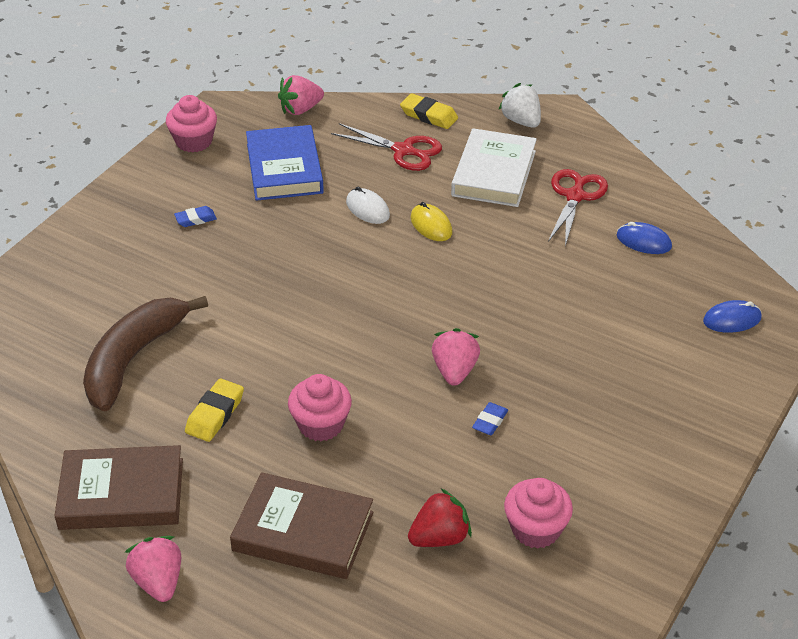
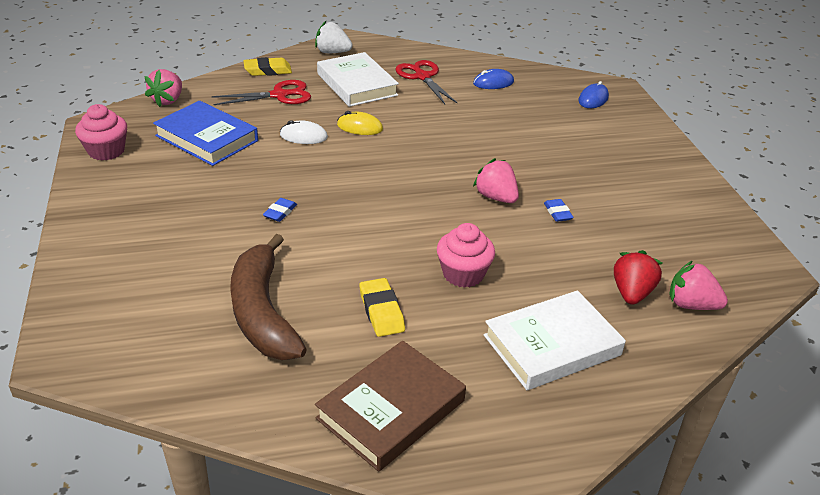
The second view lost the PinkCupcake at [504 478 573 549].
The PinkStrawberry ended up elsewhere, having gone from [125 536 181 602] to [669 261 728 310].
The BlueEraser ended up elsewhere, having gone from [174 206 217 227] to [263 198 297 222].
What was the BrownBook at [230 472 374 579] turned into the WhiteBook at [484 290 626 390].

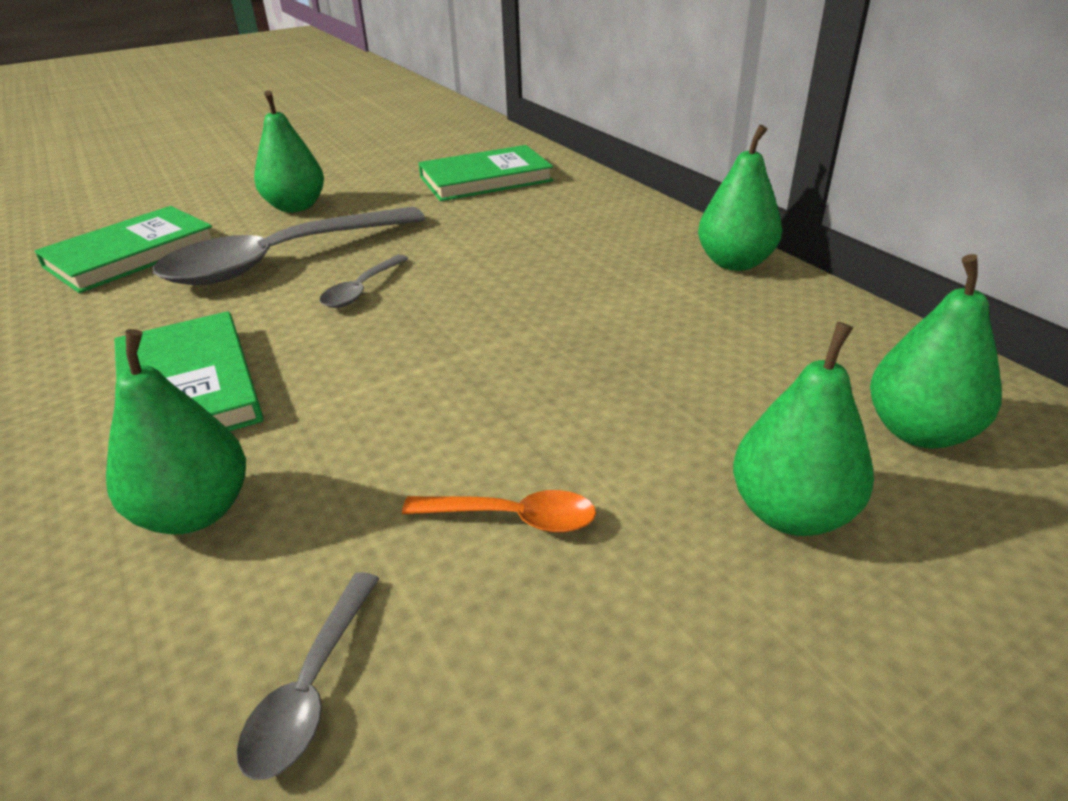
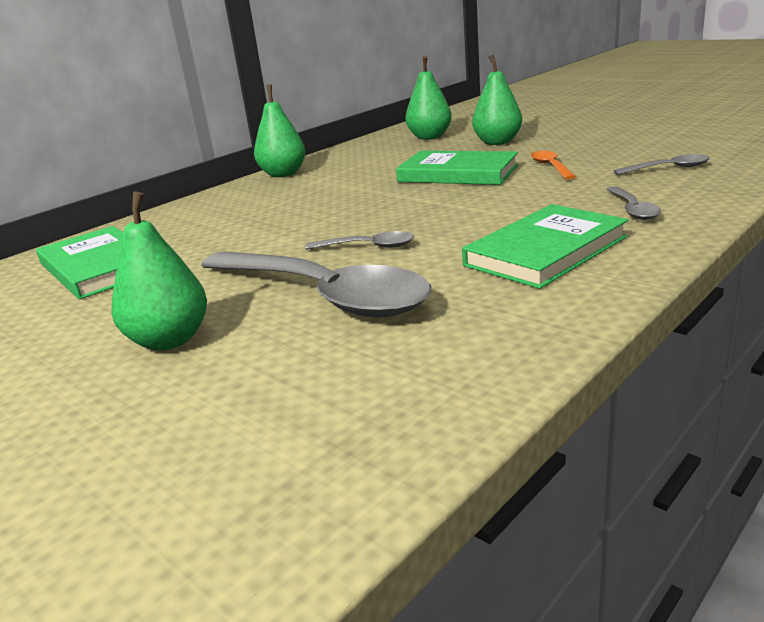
The GreenBook ended up elsewhere, having gone from [35 206 213 293] to [396 151 518 185].
Where the GreenPear stood at [106 329 246 535], the GreySpoon came to stand at [606 186 661 220].

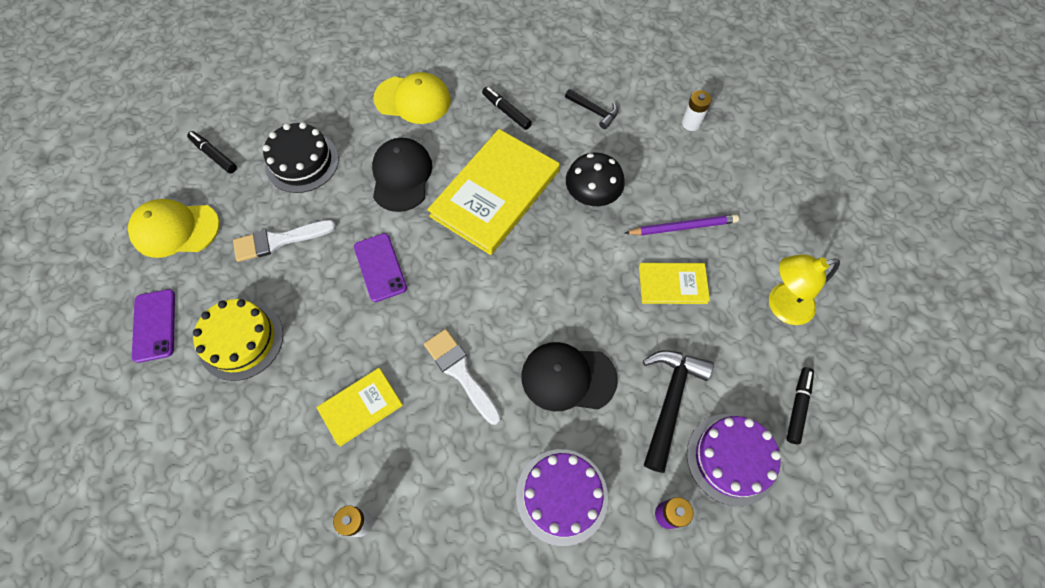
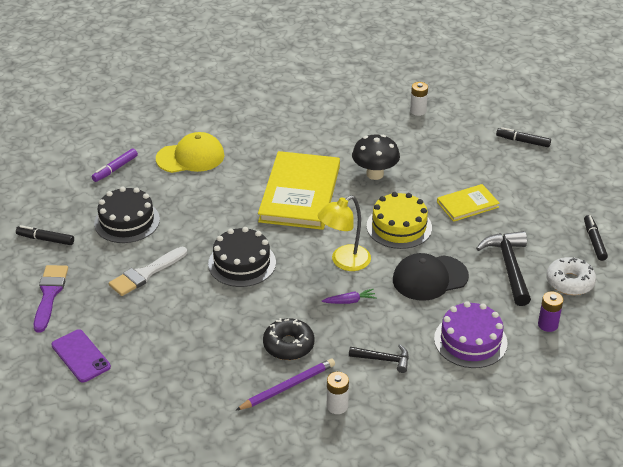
The second view lost the BlackCap at [372 138 432 212].
The second view gained the PurpleMarker at [92 149 138 182].
The YellowCake ended up elsewhere, having gone from [193 299 283 381] to [367 192 432 249].
The BlackMarker ended up elsewhere, having gone from [482 87 532 130] to [496 127 551 147].
The BlackHammer ended up elsewhere, having gone from [565 89 618 129] to [349 344 409 373].
The PurplePencil ended up elsewhere, having gone from [624 214 739 235] to [235 359 335 411].
The YellowLamp ended up elsewhere, having gone from [769 254 840 325] to [318 195 371 271].
Where the YellowCap stood at [128 199 220 258], the PurpleBrush came to stand at [34 265 68 333].
Where the YellowBook stood at [316 368 403 447], the BlackDonut came to stand at [263 318 315 360].
Where the PurplePhone stood at [354 233 407 302], the BlackCake came to stand at [208 227 276 287].
Where the WhiteBrush stood at [424 329 501 425], the PurpleCarrot came to stand at [322 289 377 304].
Where the PurpleCake stood at [687 414 781 506], the WhiteDonut came to stand at [546 257 596 295].

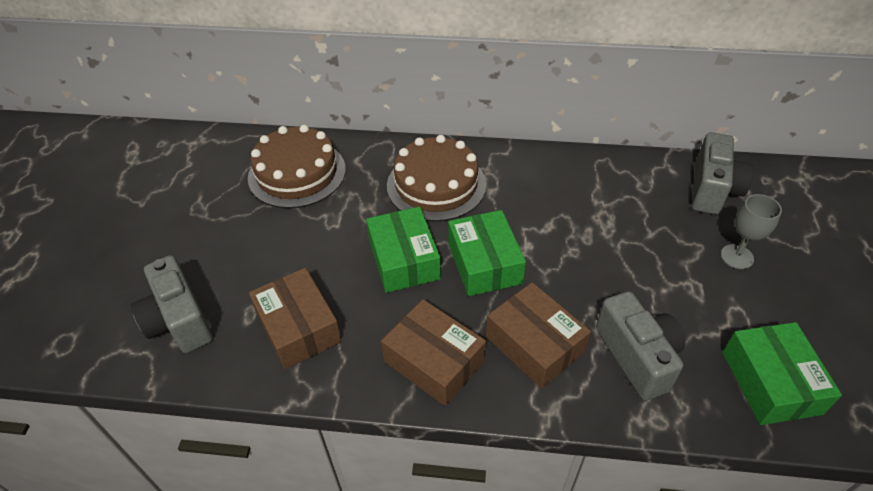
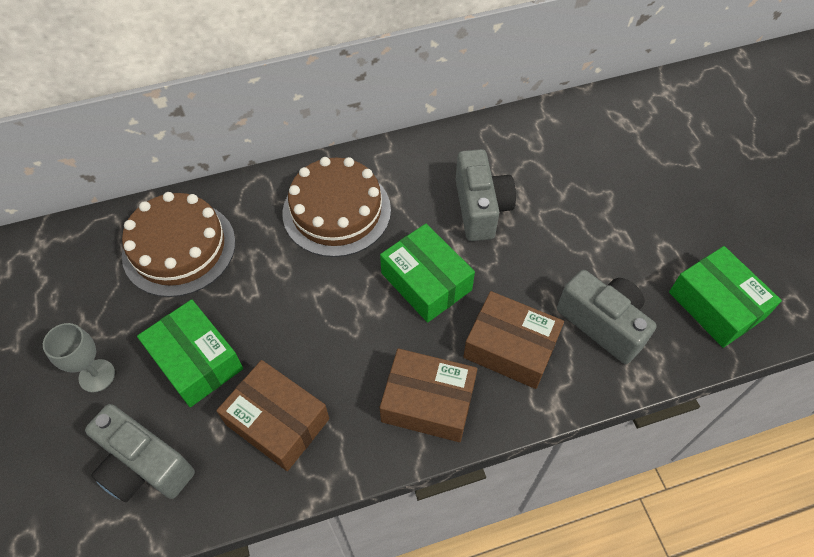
The GreenBox ended up elsewhere, having gone from [366 207 441 293] to [137 299 243 407].
The GreyCamera ended up elsewhere, having gone from [692 132 754 215] to [456 149 516 241].
The GreyGoblet ended up elsewhere, having gone from [721 194 782 269] to [43 323 115 392].

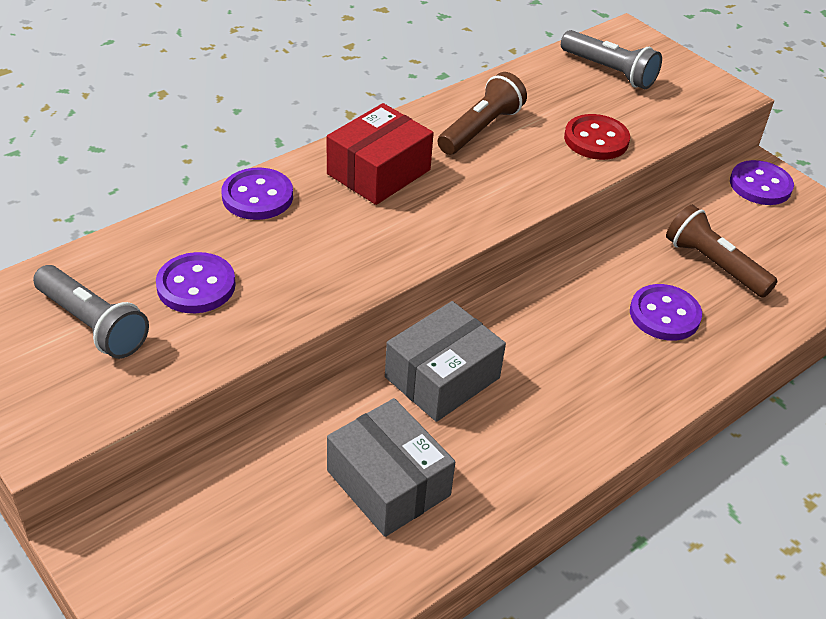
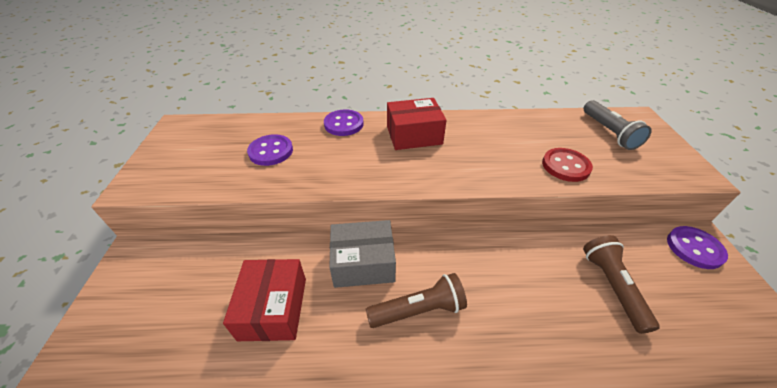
The second view lost the GreyFlashlight at [33 265 149 359].
The second view lost the PurpleButton at [630 284 702 341].
The BrownFlashlight ended up elsewhere, having gone from [438 72 527 155] to [366 273 467 328].
What was the GreyBox at [327 398 455 537] turned into the RedBox at [223 259 306 341].

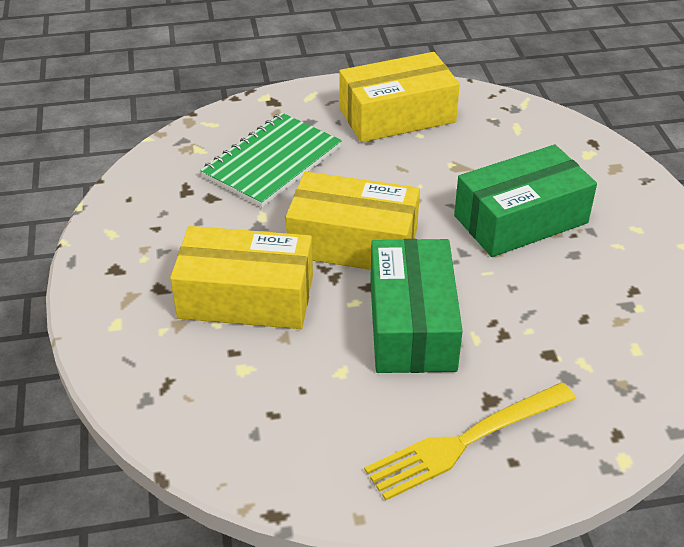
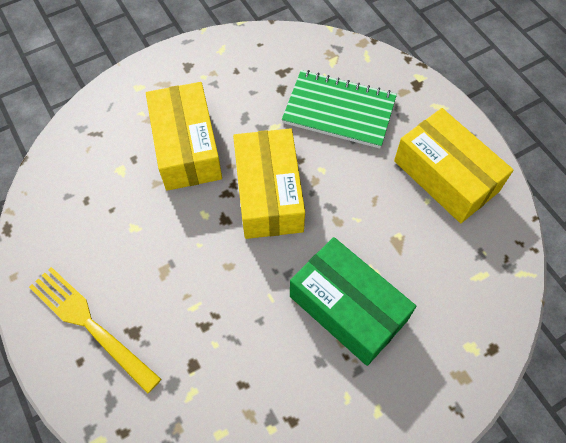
The second view lost the GreenBox at [370 239 463 373].

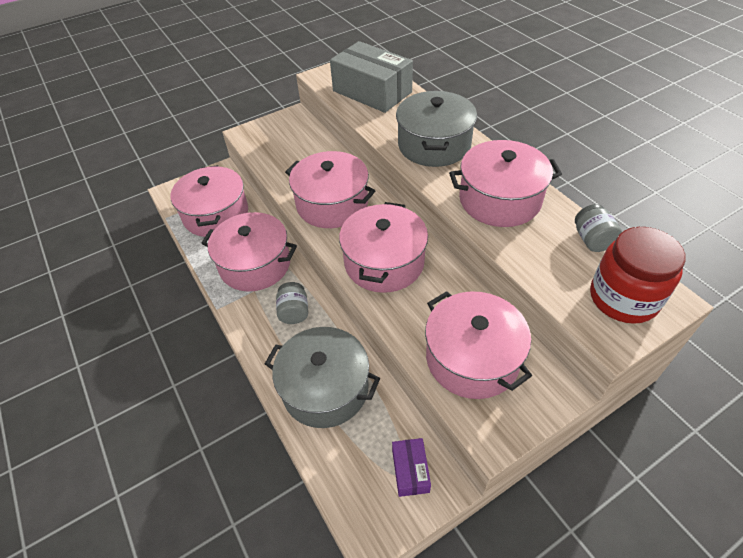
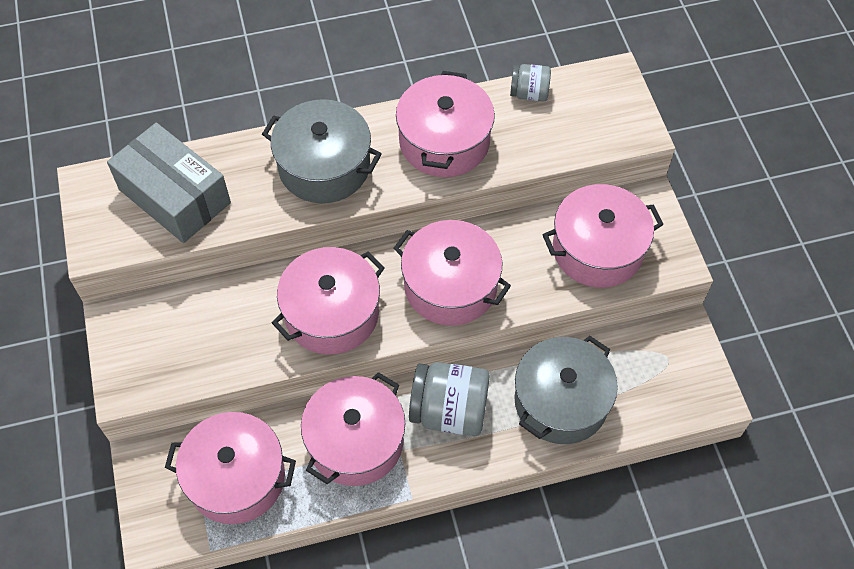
The second view lost the PurpleBox at [392 438 431 497].
The second view lost the RedJar at [590 227 686 324].
The GreyBox at [330 41 413 113] ended up facing another way, 75 degrees clockwise from before.
The size of the GreyJar at [276 282 308 324] changed by a factor of 1.80.

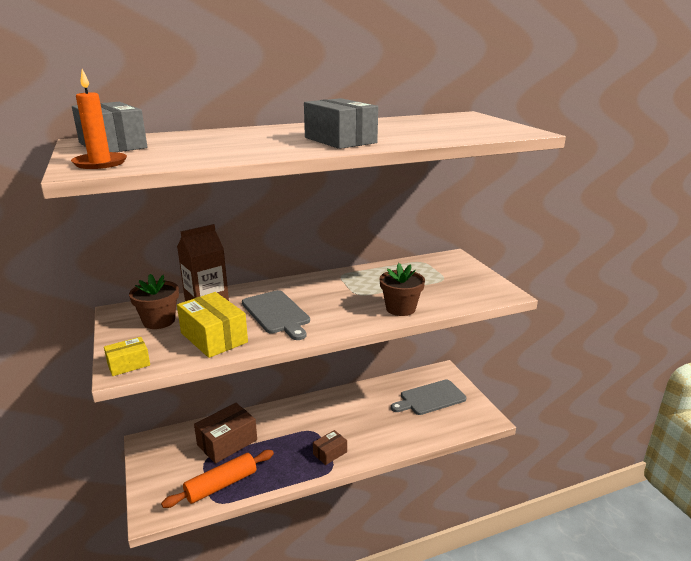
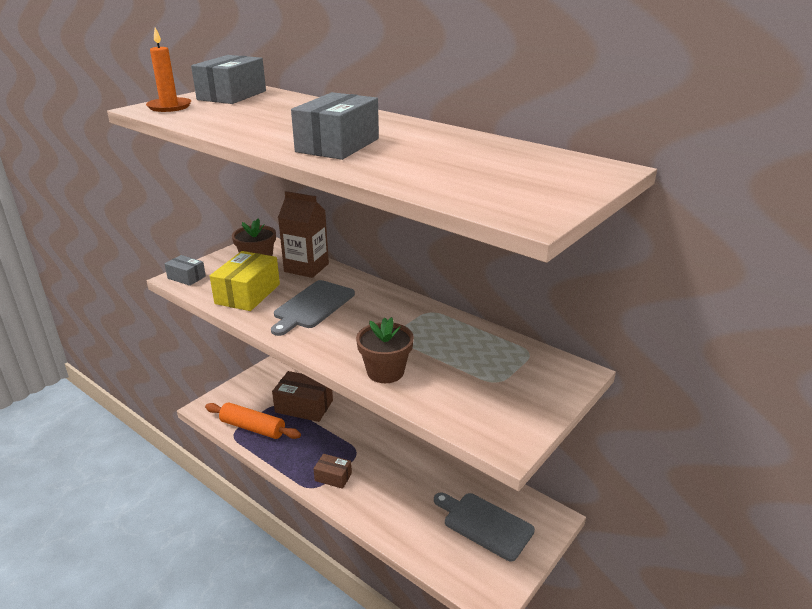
What was the YellowBox at [104 337 150 376] turned into the GreyBox at [165 255 206 286].

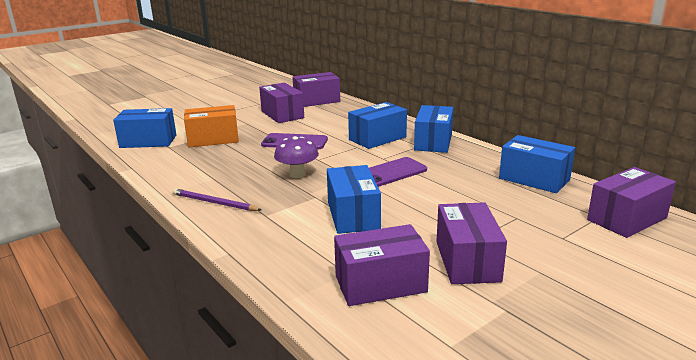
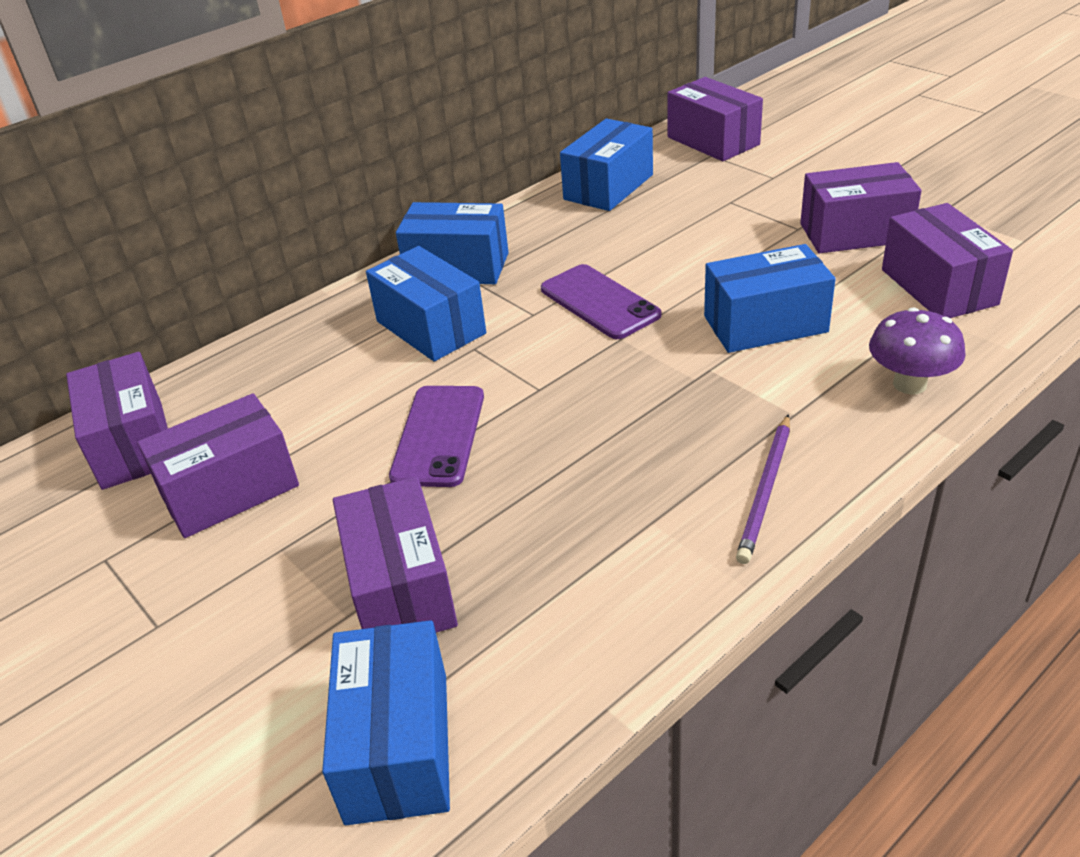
The PurpleMushroom ended up elsewhere, having gone from [274 136 319 178] to [869 307 966 395].
What was the OrangeBox at [184 105 239 147] turned into the PurpleBox at [333 476 458 633].

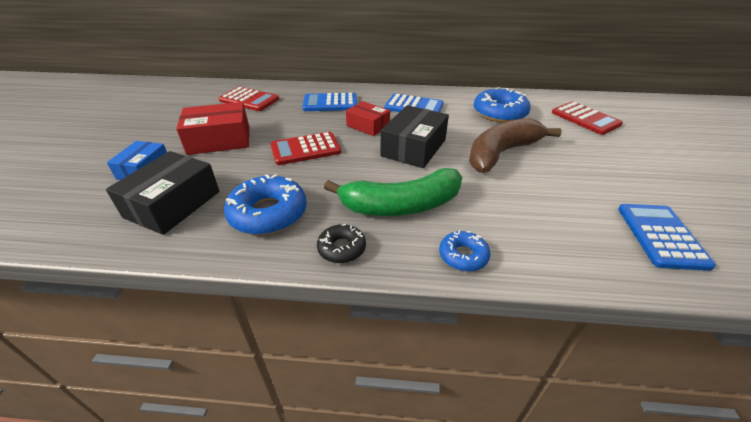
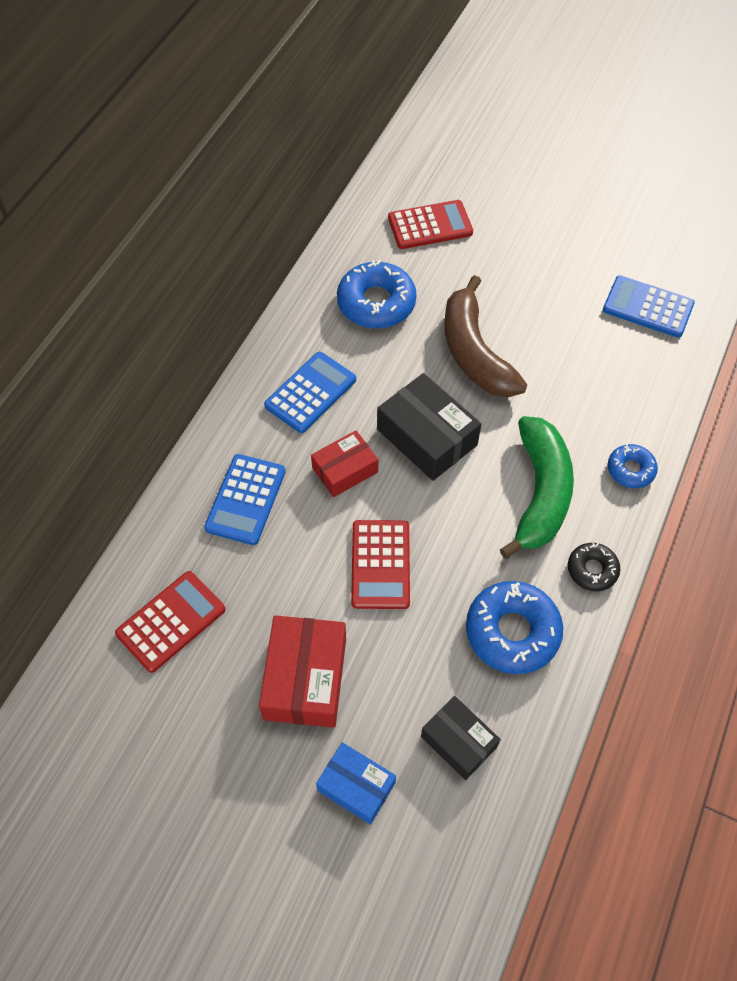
The size of the BlackBox at [106 151 220 235] changed by a factor of 0.64.

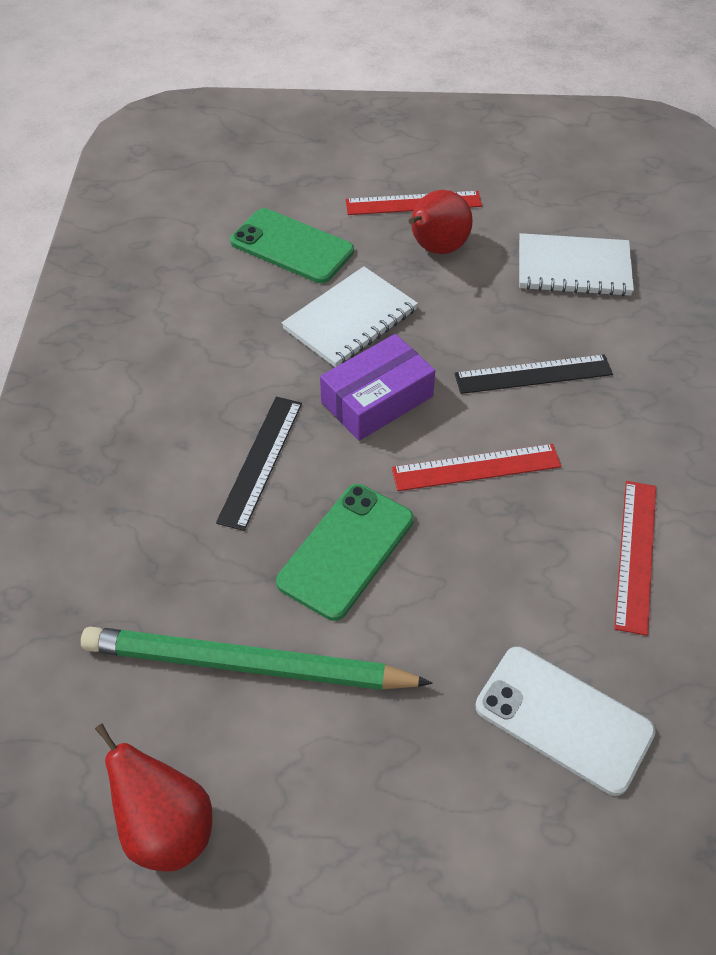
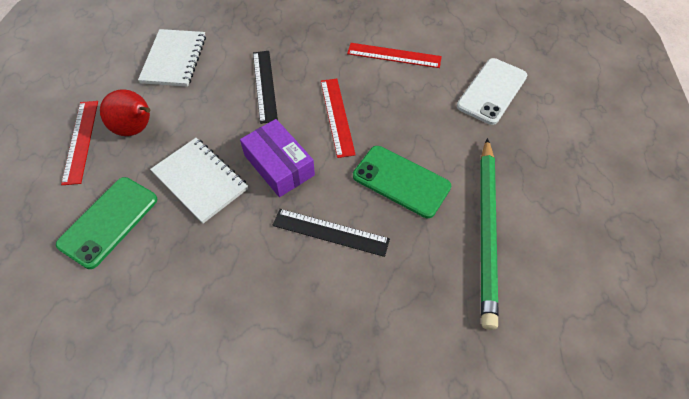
The second view lost the RedPear at [95 723 212 872].

